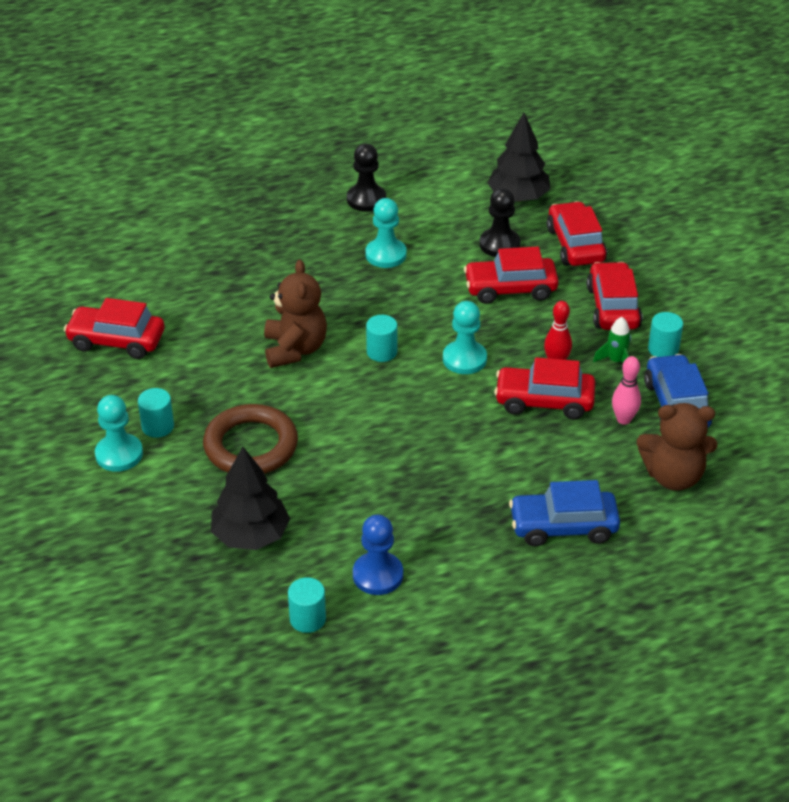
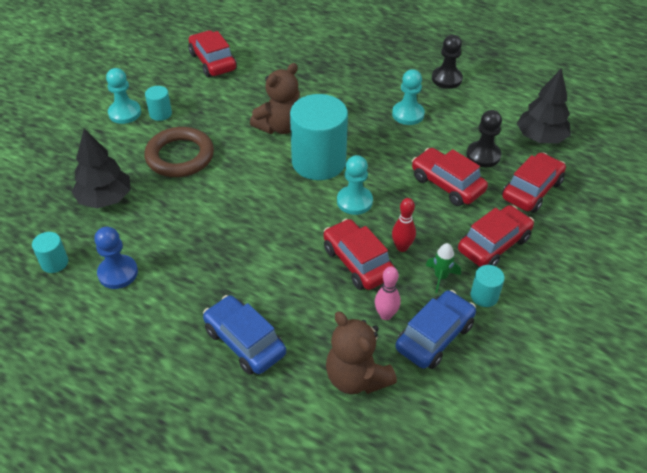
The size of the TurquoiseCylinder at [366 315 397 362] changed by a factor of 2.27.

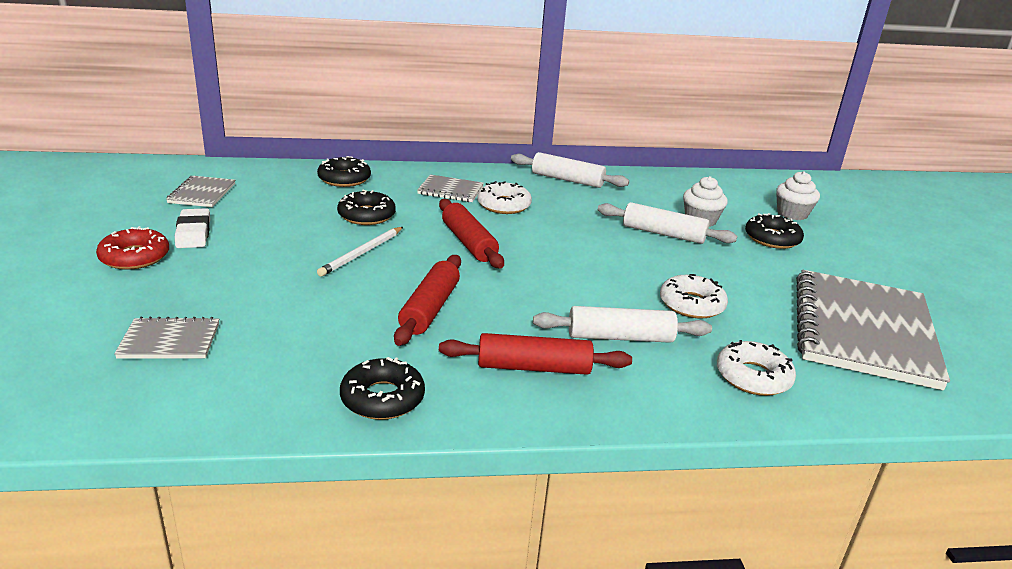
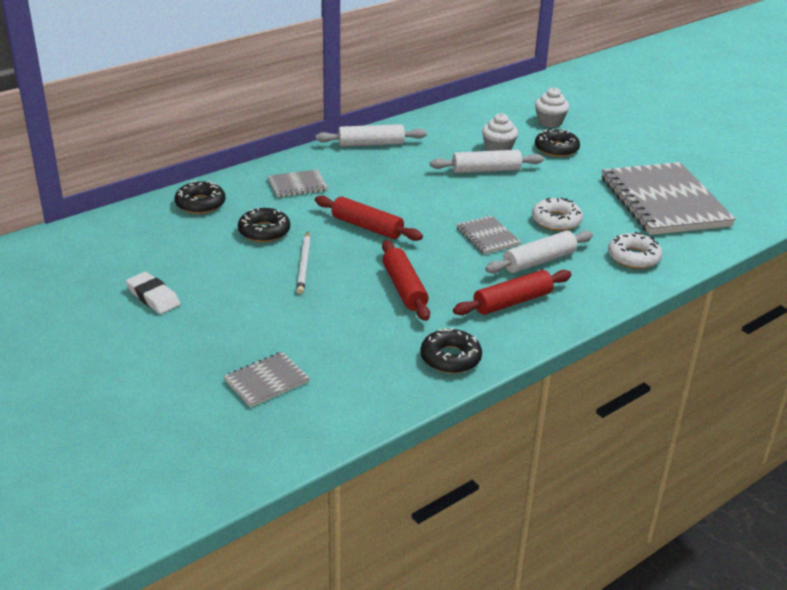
The second view lost the RedDonut at [96 226 169 270].
The second view lost the WhiteDonut at [477 181 532 214].
The GreyNotebook ended up elsewhere, having gone from [166 176 235 207] to [456 215 521 254].

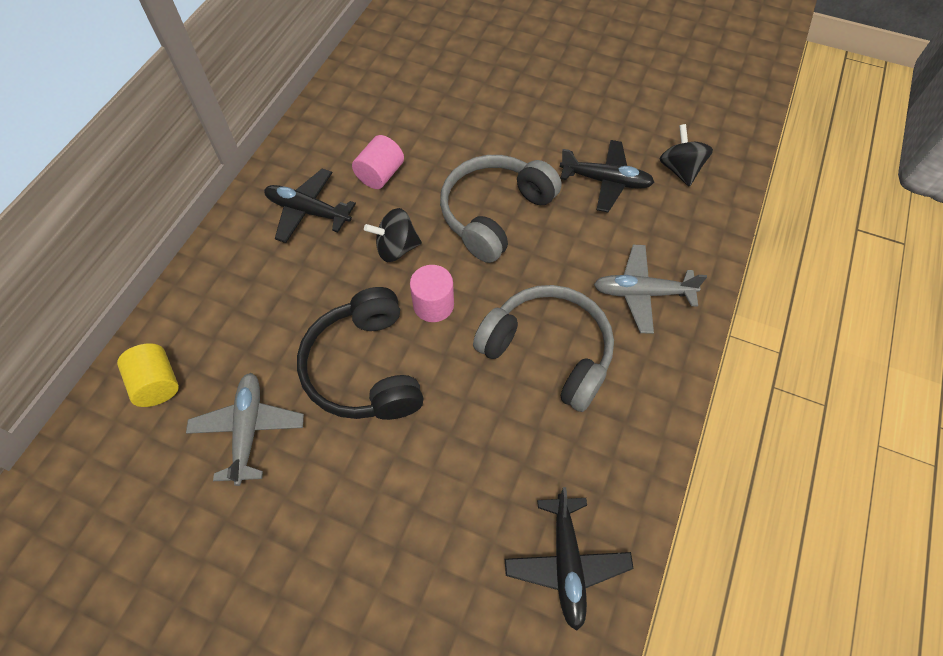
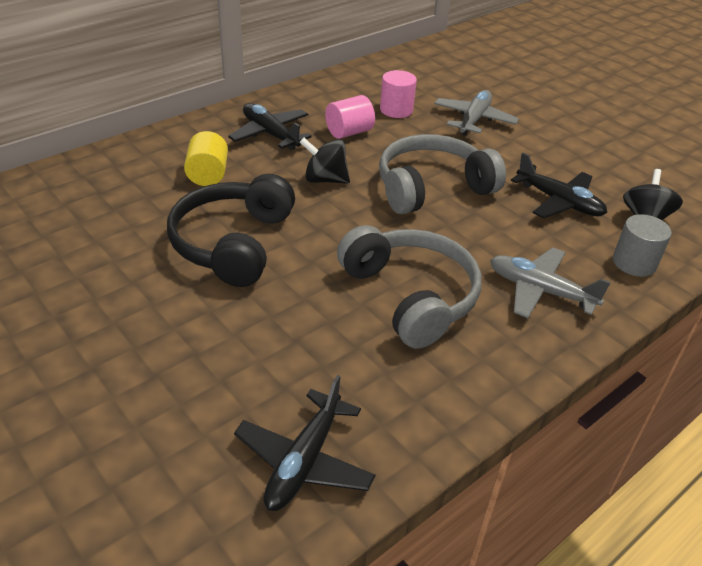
The second view gained the GreyCylinder at [613 214 672 277].
The YellowCylinder ended up elsewhere, having gone from [117 343 179 407] to [184 131 228 186].
The GreyPlane ended up elsewhere, having gone from [186 373 304 486] to [434 90 519 136].
The PinkCylinder ended up elsewhere, having gone from [410 265 454 322] to [380 70 417 118].

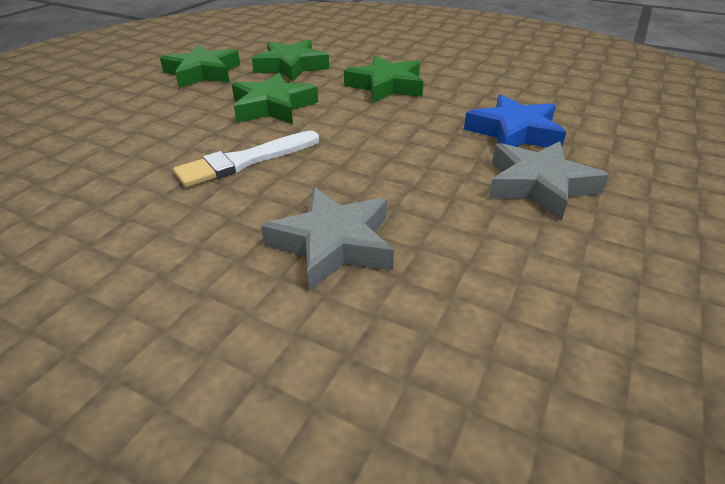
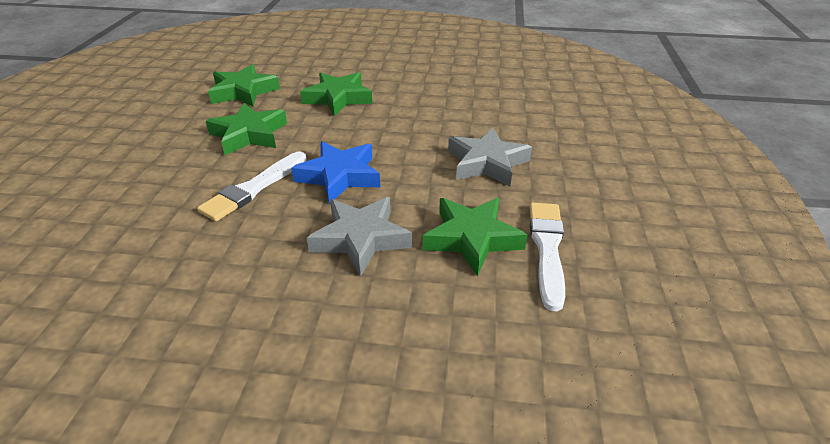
The second view gained the WhiteBrush at [530 202 565 311].
The GreenStar ended up elsewhere, having gone from [160 45 240 88] to [423 198 527 277].
The BlueStar ended up elsewhere, having gone from [464 94 566 147] to [291 141 380 204].

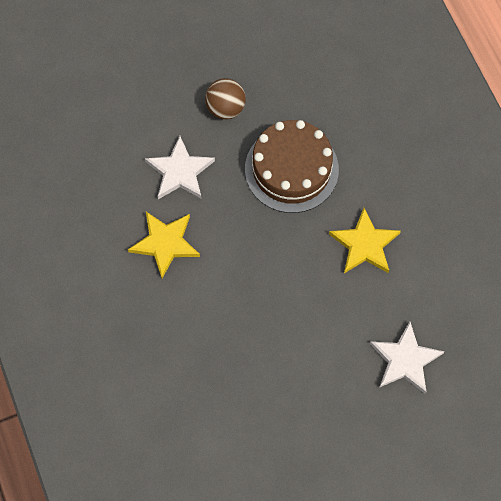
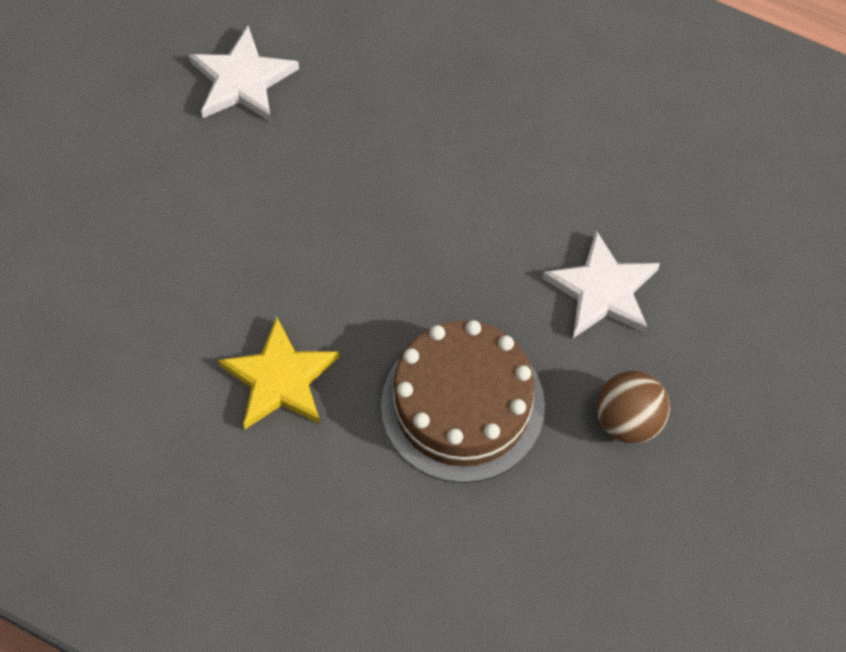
The second view lost the YellowStar at [128 212 200 278].
The WhiteStar ended up elsewhere, having gone from [370 322 445 394] to [189 26 299 122].

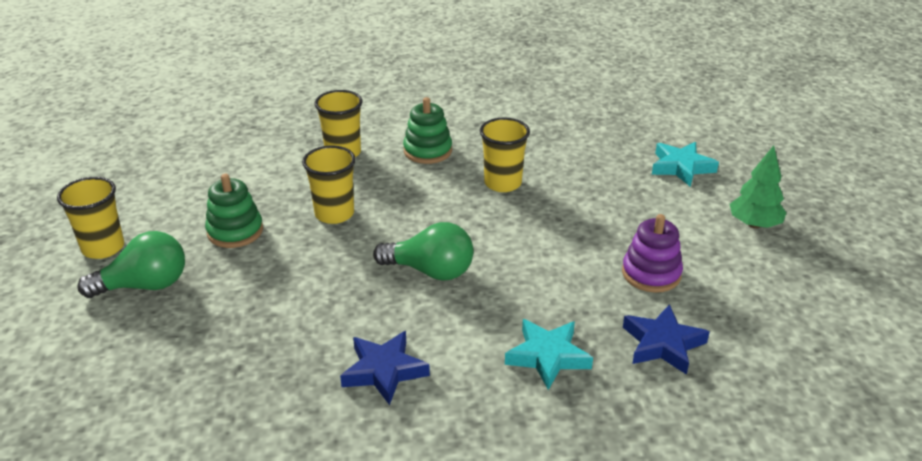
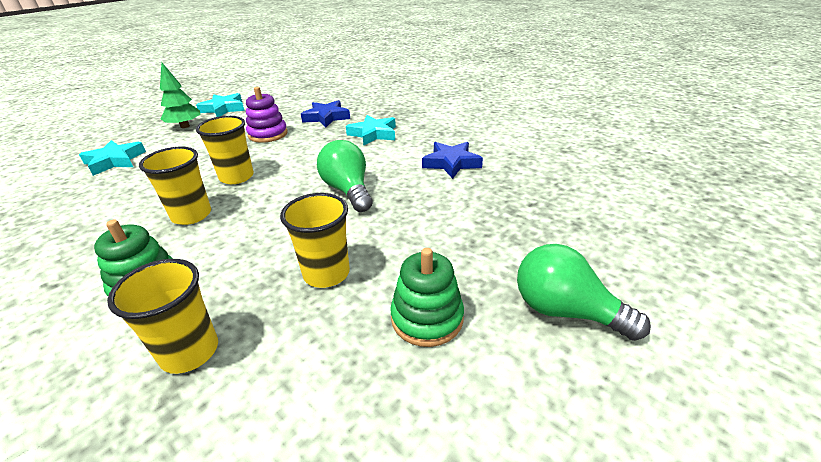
The second view gained the TurquoiseStar at [196 93 245 117].
The YellowCup ended up elsewhere, having gone from [57 177 124 259] to [196 116 254 184].

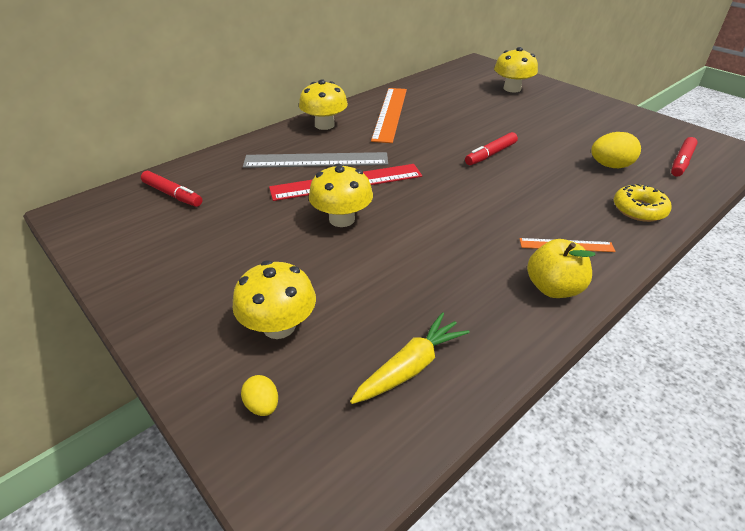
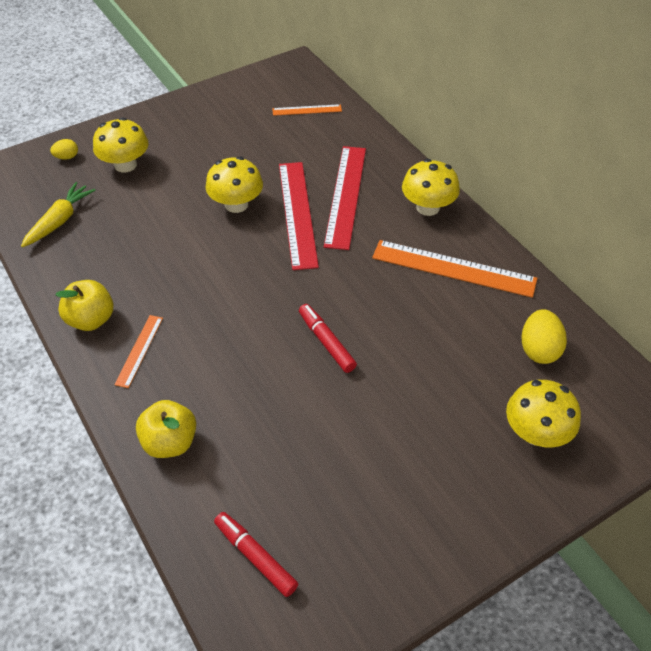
The YellowEgg ended up elsewhere, having gone from [591 132 641 168] to [521 309 567 364].
Where the RedMarker stood at [141 171 202 207], the OrangeRuler came to stand at [272 104 342 116].
Where the YellowDonut stood at [614 184 672 222], the YellowApple came to stand at [136 400 196 458].
What was the GreyRuler at [243 152 388 168] turned into the RedRuler at [324 146 366 250].
The YellowCarrot at [350 312 470 404] ended up facing another way, 120 degrees counterclockwise from before.

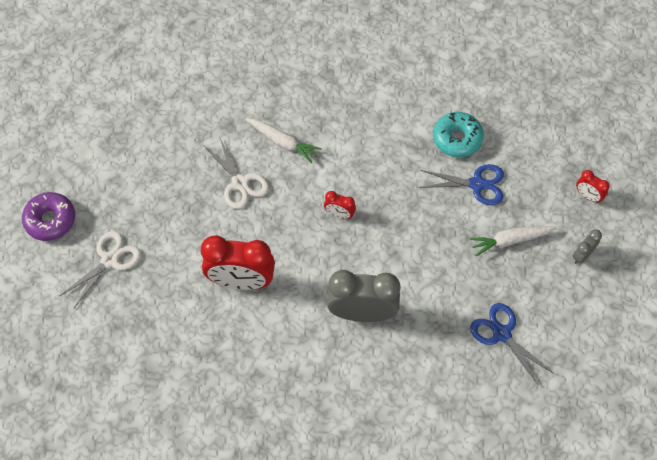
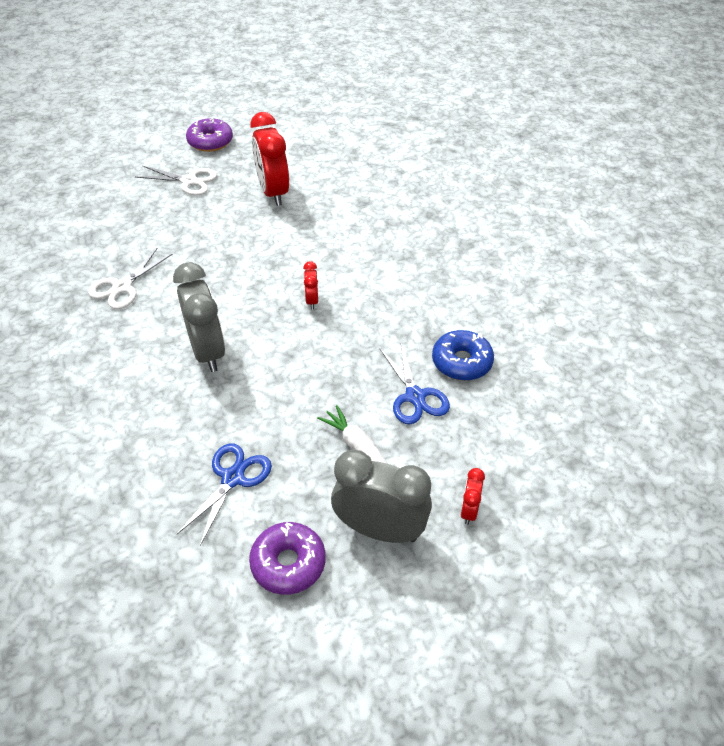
The second view lost the WhiteCarrot at [245 118 322 164].
The second view gained the PurpleDonut at [249 522 326 595].
The RedClock ended up elsewhere, having gone from [201 235 275 290] to [250 112 289 206].
The WhiteScissors ended up elsewhere, having gone from [203 136 269 209] to [88 248 172 309].
What was the TurquoiseDonut at [433 112 484 158] turned into the BlueDonut at [432 330 494 381].
The size of the GreyClock at [572 229 602 264] changed by a factor of 2.15.

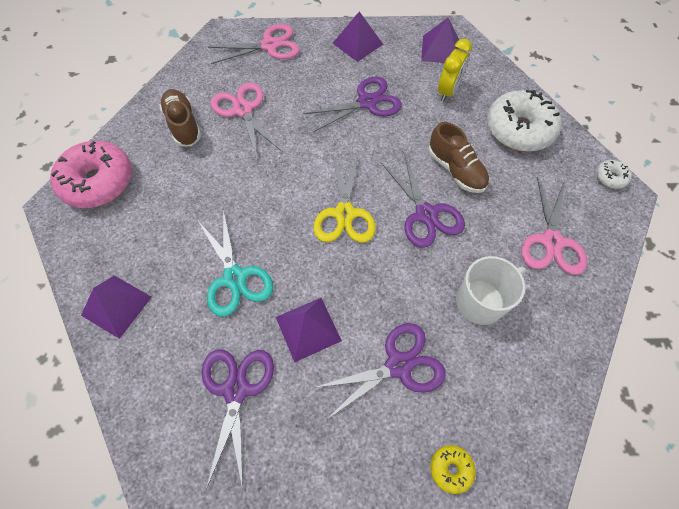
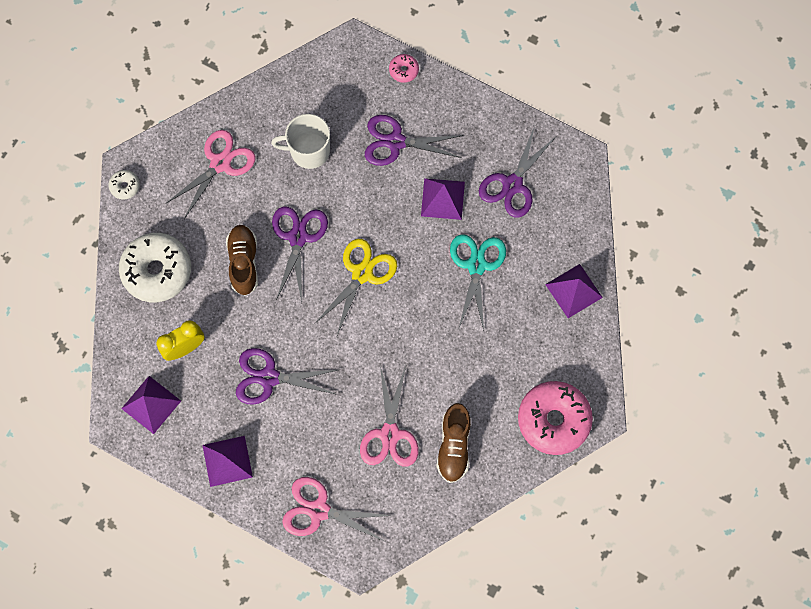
What was the YellowDonut at [431 445 476 494] turned into the PinkDonut at [389 54 419 83].

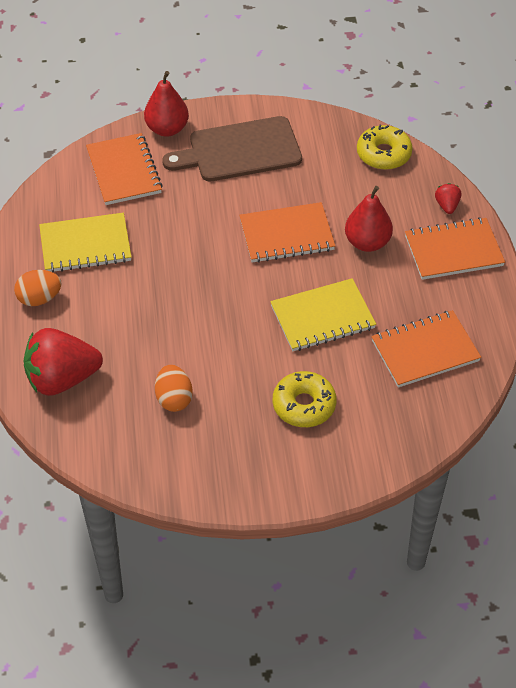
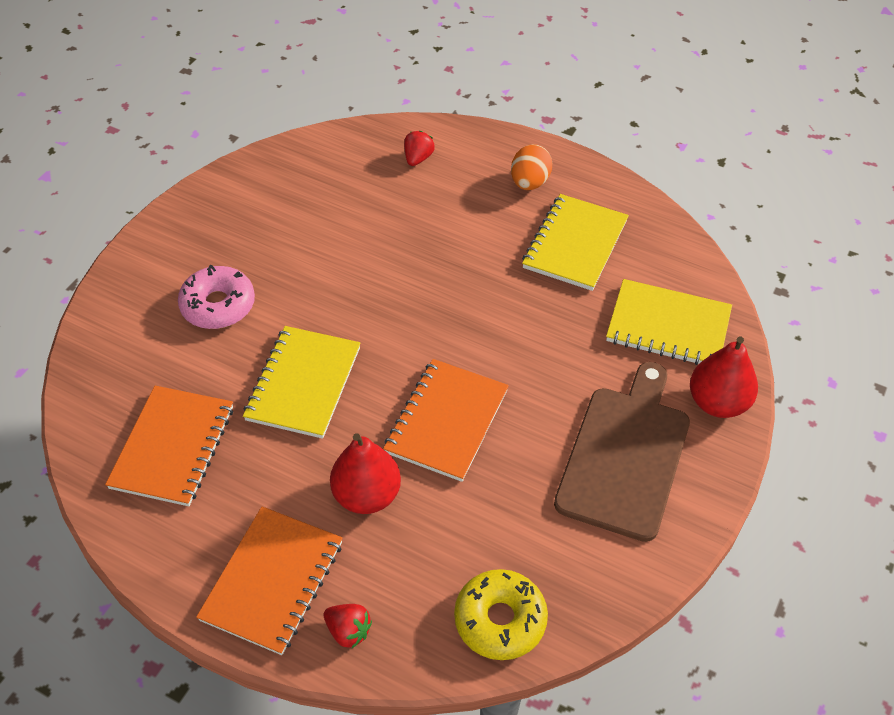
The second view lost the OrangeEgg at [155 365 193 412].
What was the OrangeNotebook at [86 133 163 205] turned into the YellowNotebook at [606 279 732 365].
What was the YellowDonut at [273 371 337 427] turned into the PinkDonut at [178 265 255 329].
The size of the RedStrawberry at [23 328 103 396] changed by a factor of 0.44.

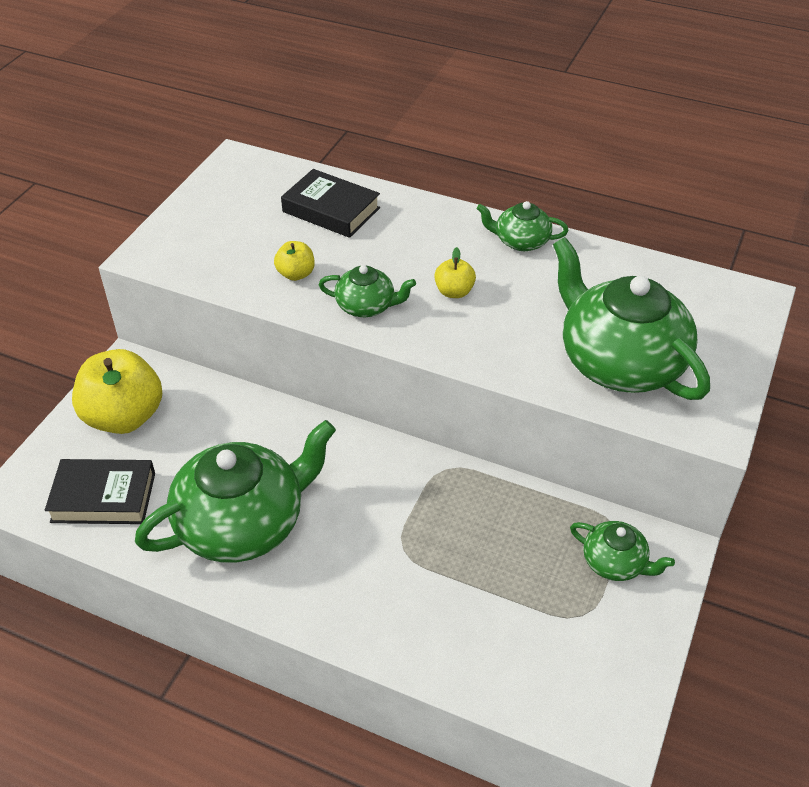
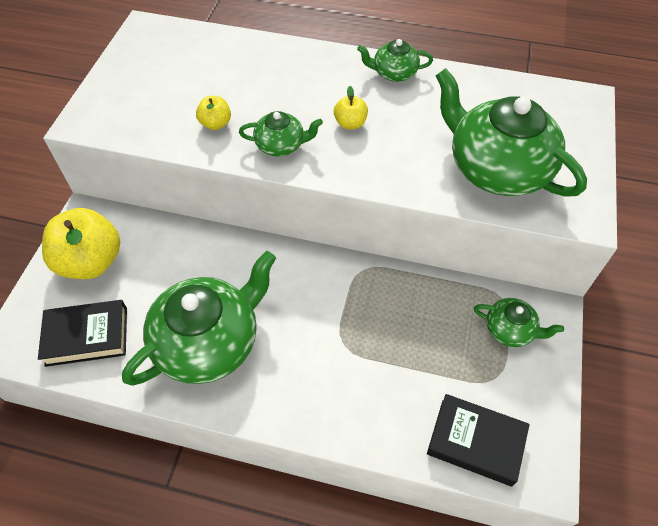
The BlackBook ended up elsewhere, having gone from [281 169 380 238] to [427 394 530 487].

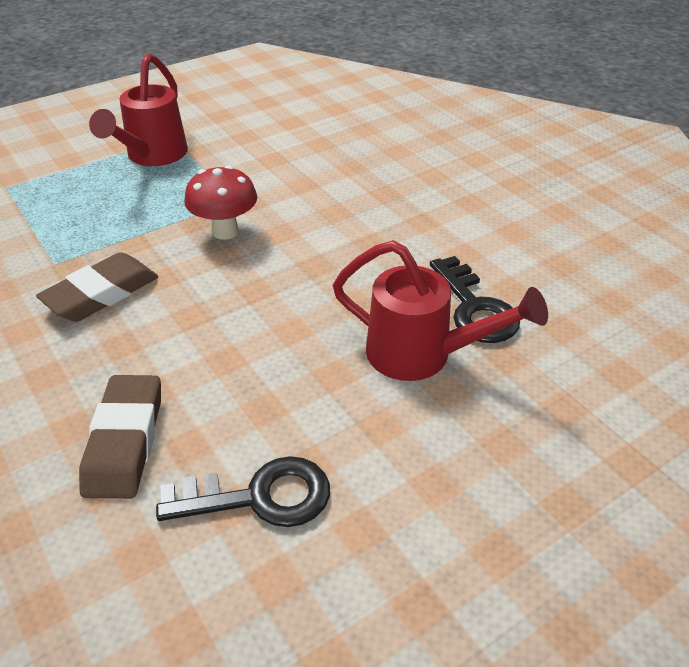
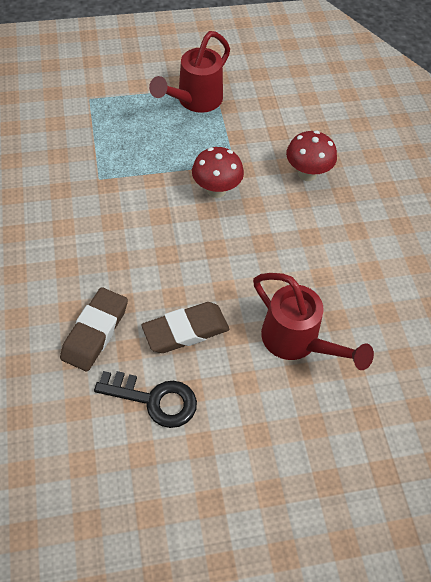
The second view lost the BlackKey at [430 256 520 343].
The second view gained the RedMushroom at [286 131 337 181].
The BrownEraser ended up elsewhere, having gone from [36 252 158 322] to [141 302 229 353].

